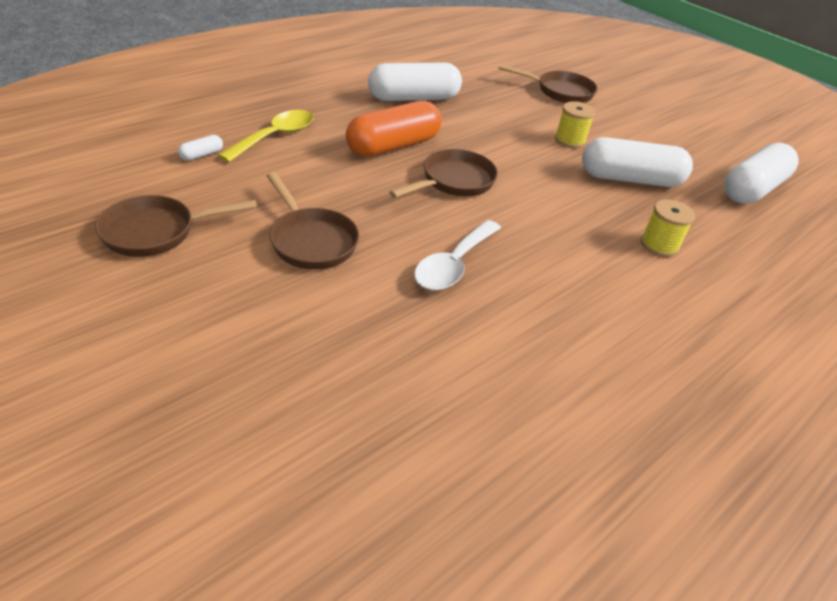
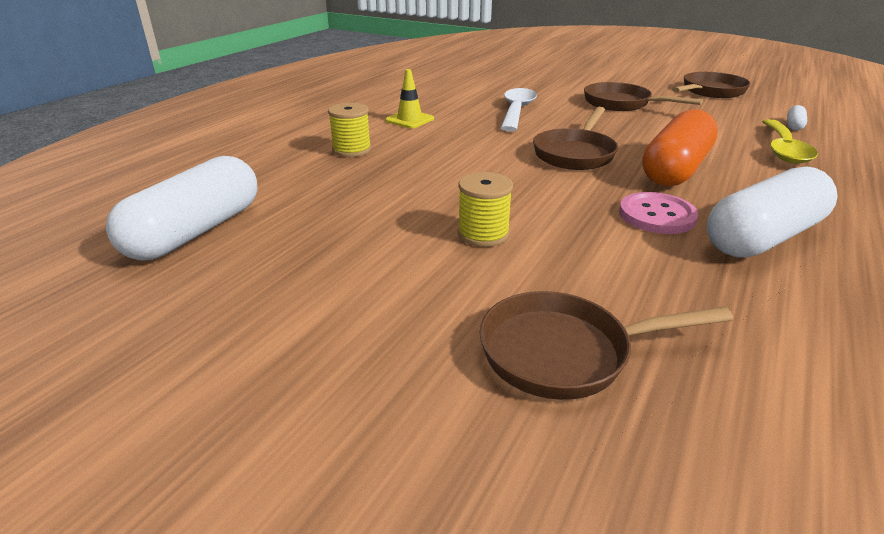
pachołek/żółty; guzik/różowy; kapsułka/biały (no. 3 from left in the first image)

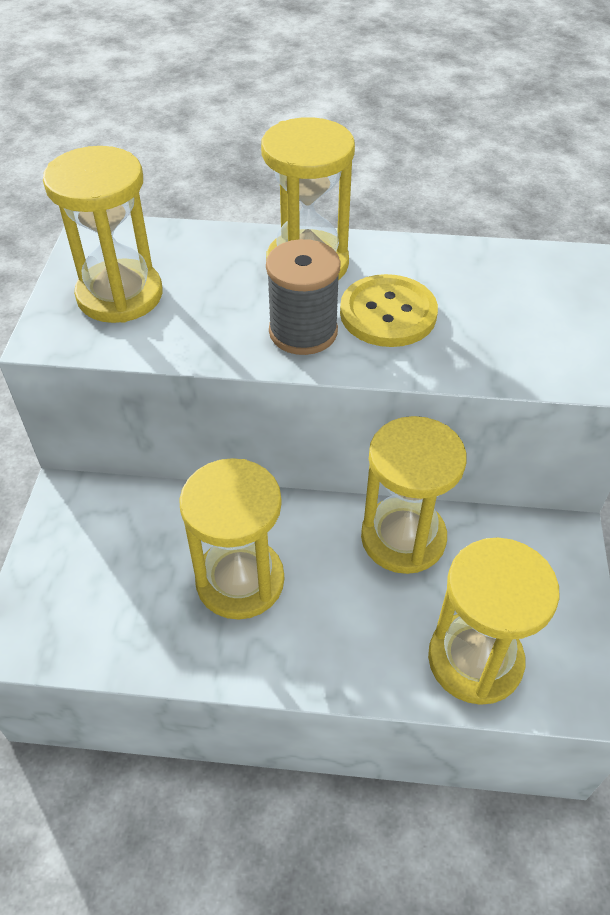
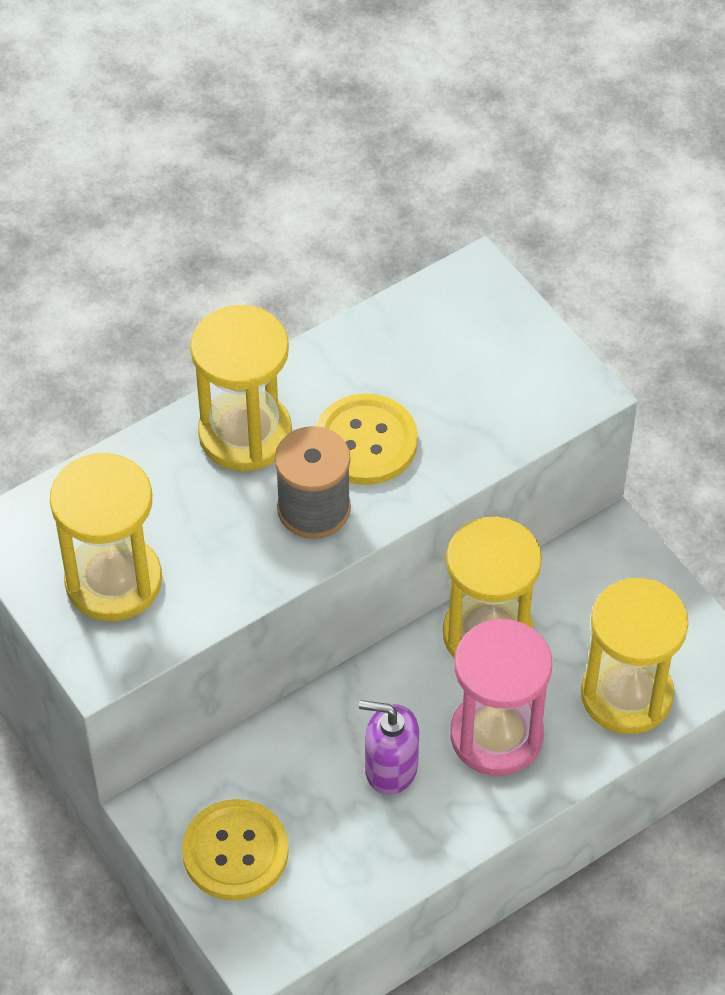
guzik/żółty (no. 1 from left); dozownik mydła/fioletowy; klepsydra/różowy

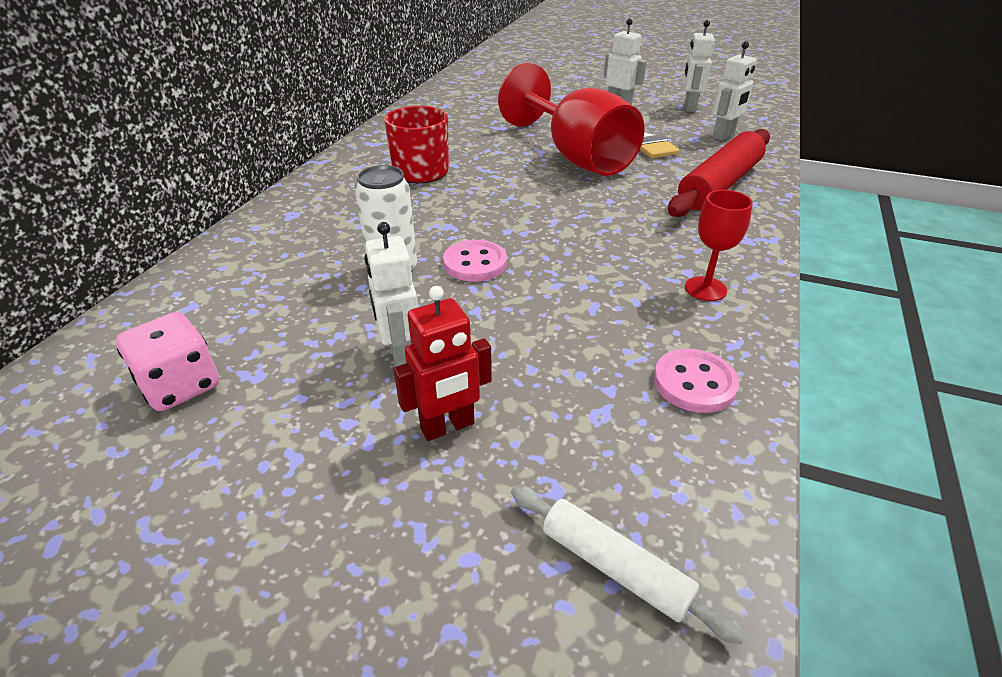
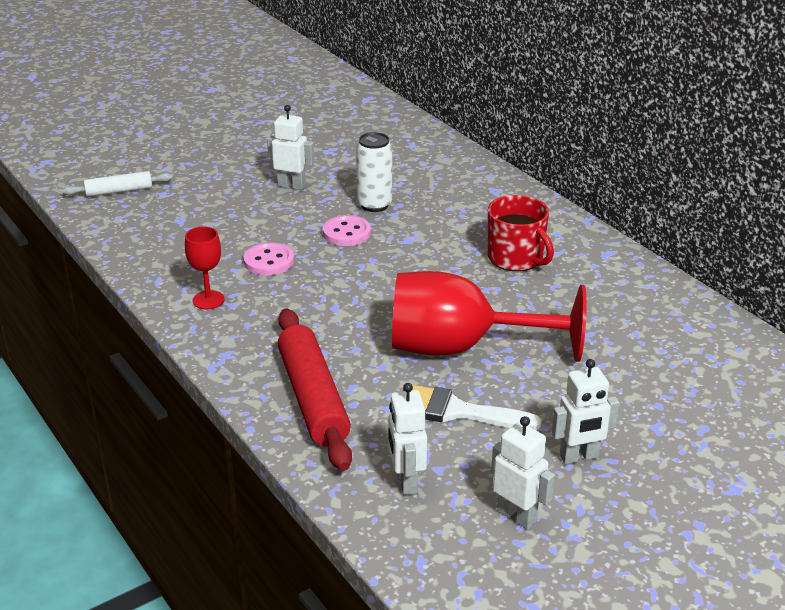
guzik/różowy (no. 1 from left); kostka do gry/różowy; robot/czerwony

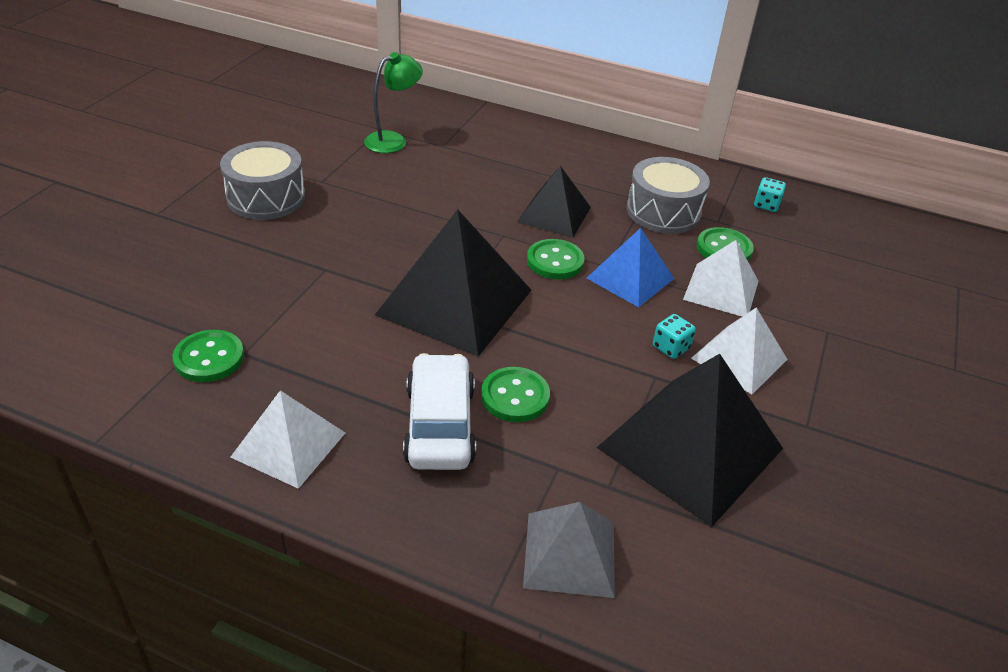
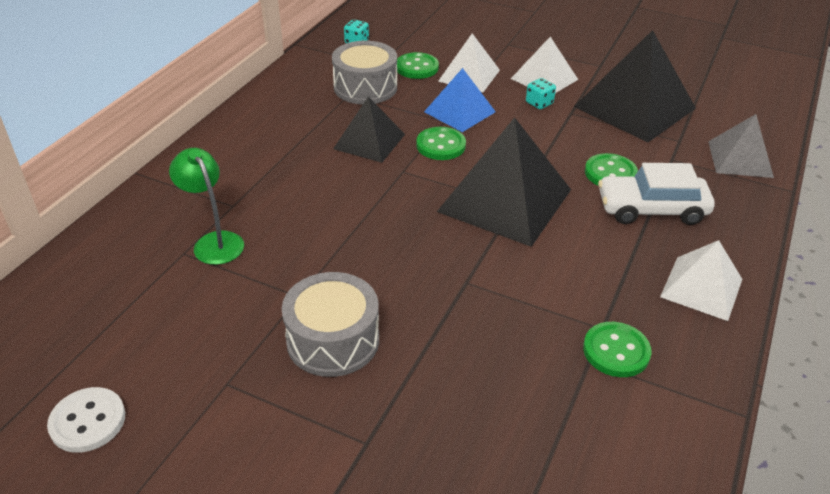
guzik/biały

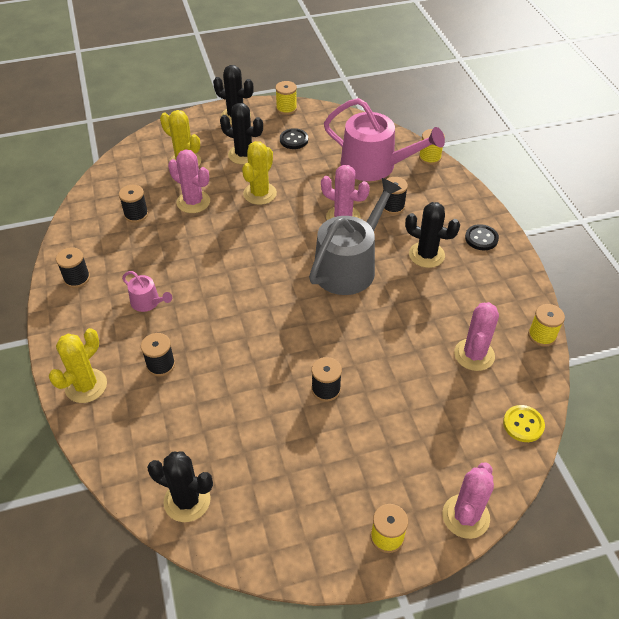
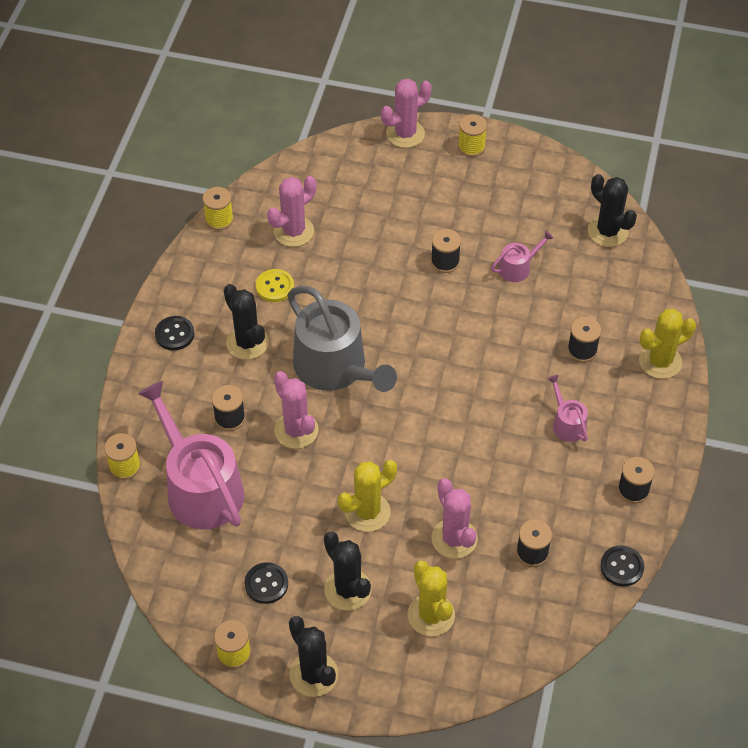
guzik/żółty; konewka/szary; konewka/różowy (no. 2 from left); guzik/czarny (no. 3 from left)

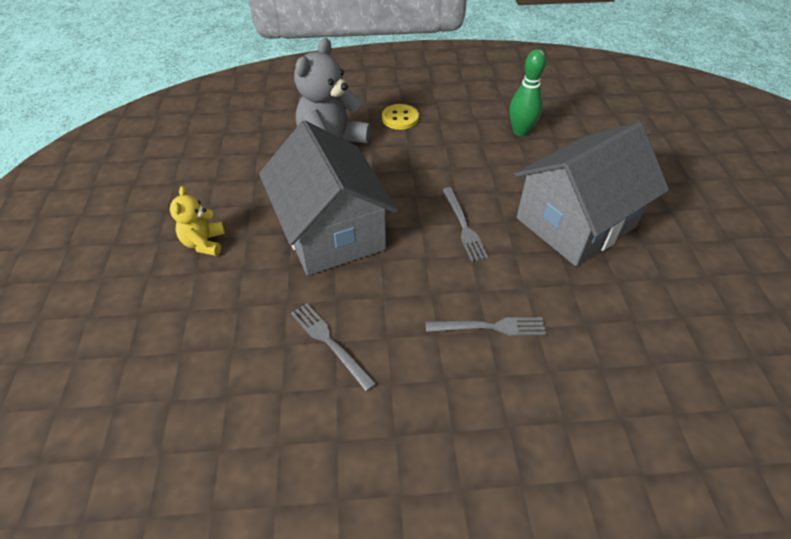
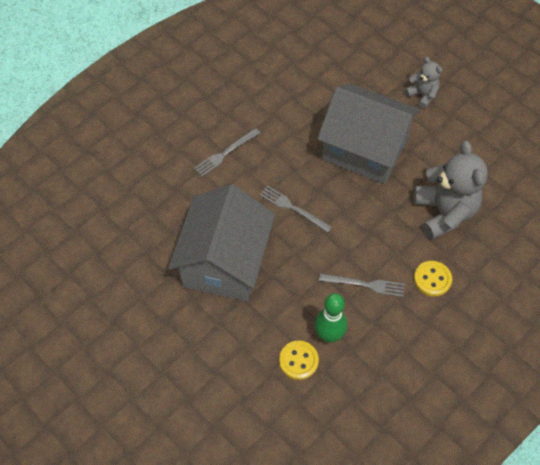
guzik/żółty (no. 1 from left); widelec/szary (no. 3 from left); miś/szary (no. 1 from left)

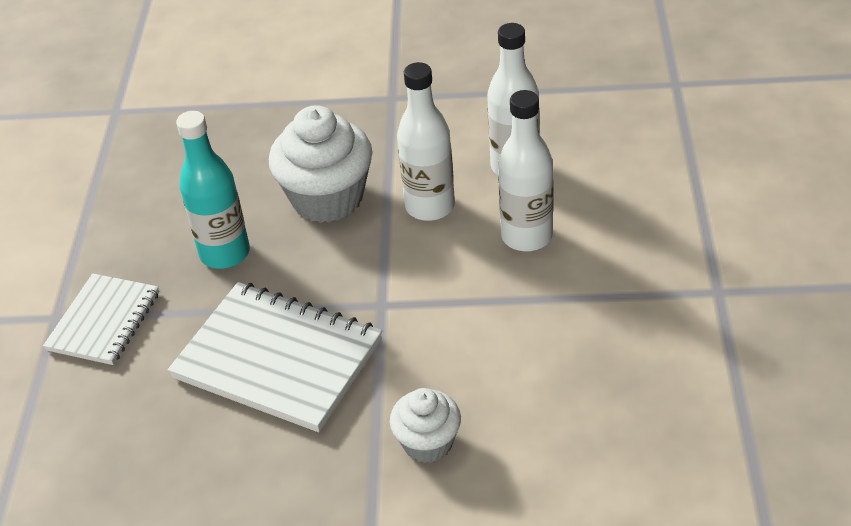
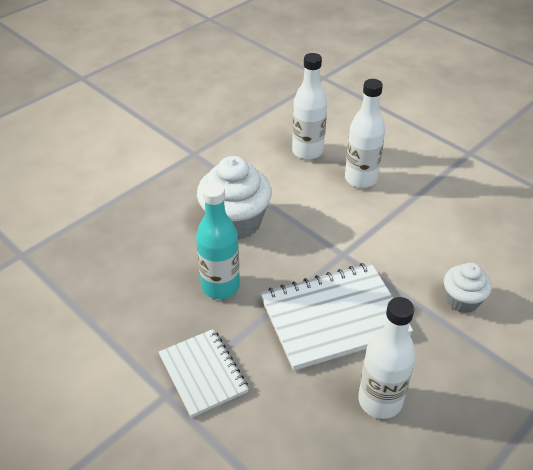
butelka/biały (no. 3 from left)

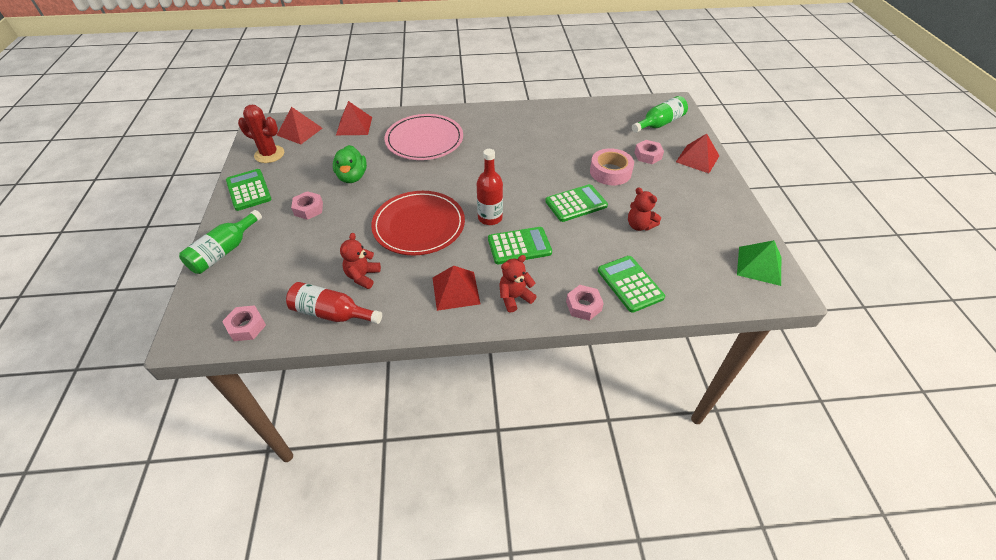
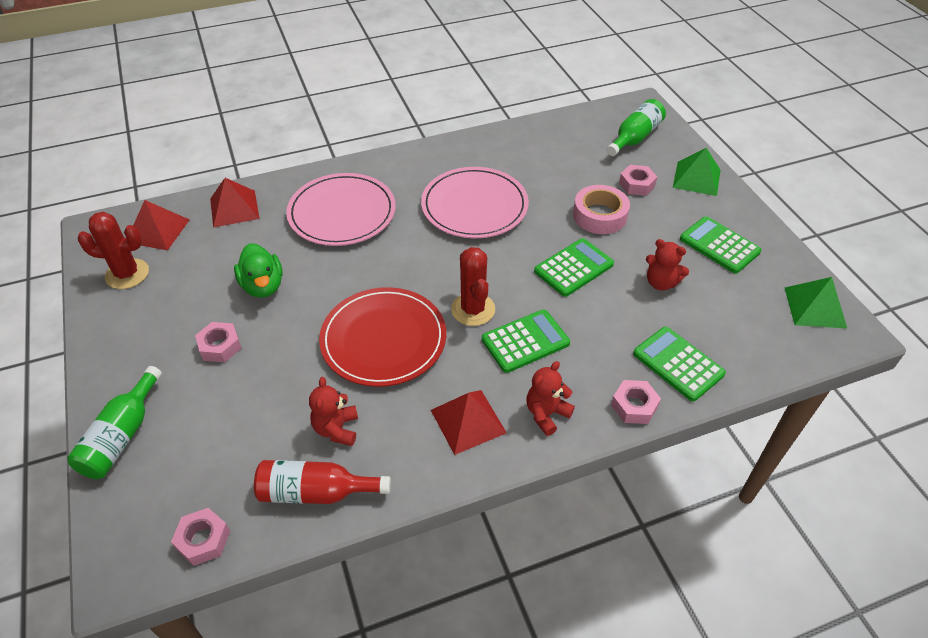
talerz/różowy (no. 2 from left); kaktus/czerwony (no. 2 from left); piramida/zielony (no. 1 from left); kalkulator/zielony (no. 4 from left)

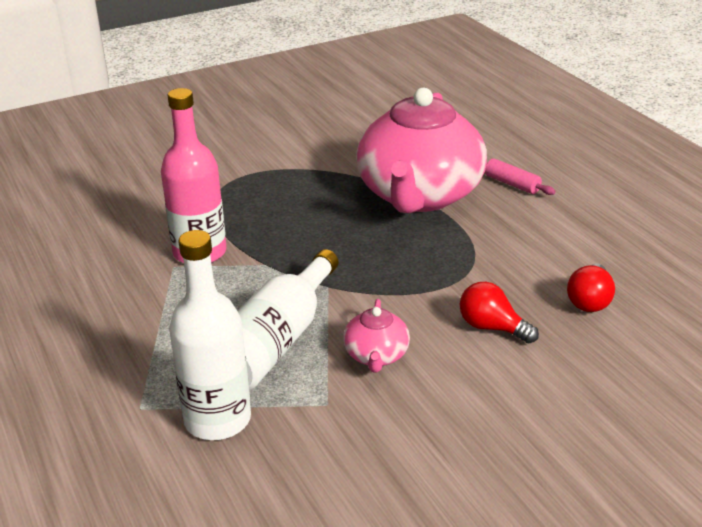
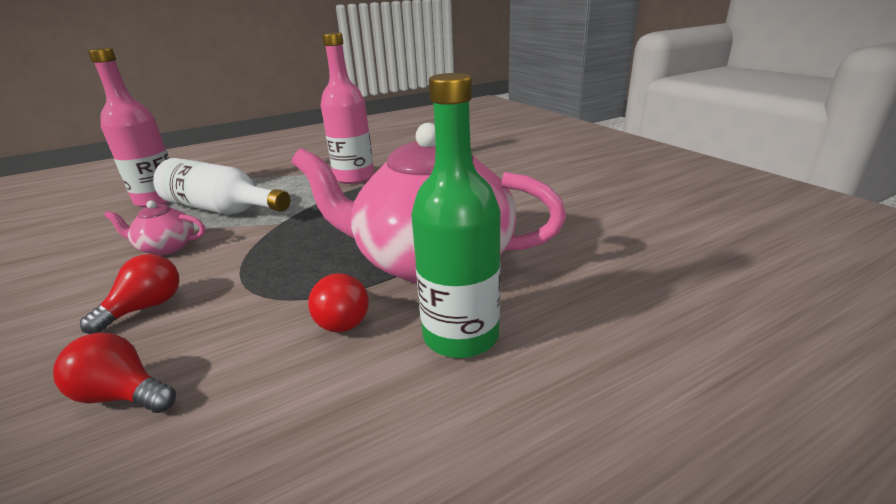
butelka/różowy (no. 1 from left); żarówka/czerwony (no. 3 from left); butelka/zielony

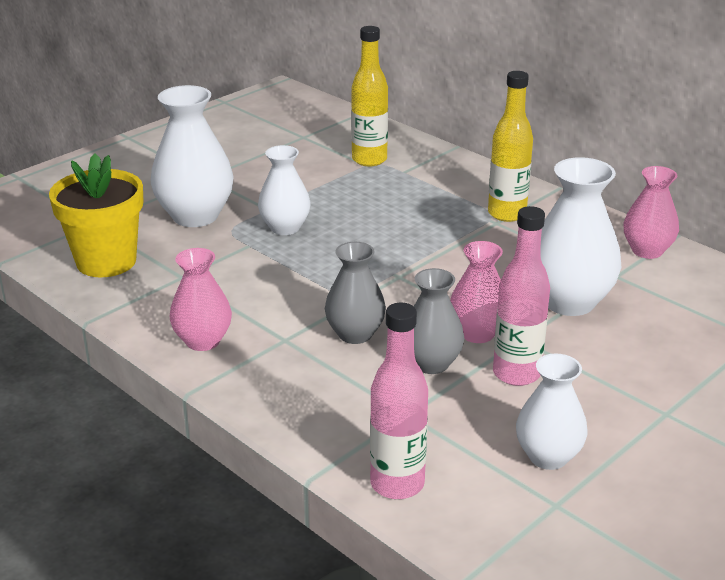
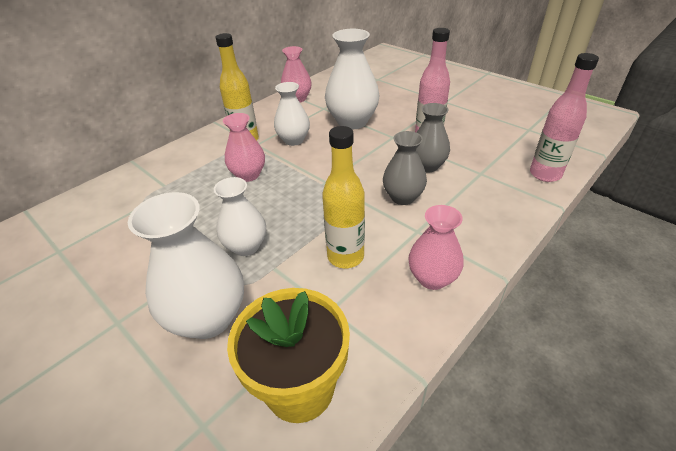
wazon/różowy (no. 1 from left); wazon/biały (no. 3 from left); butelka/żółty (no. 2 from left)

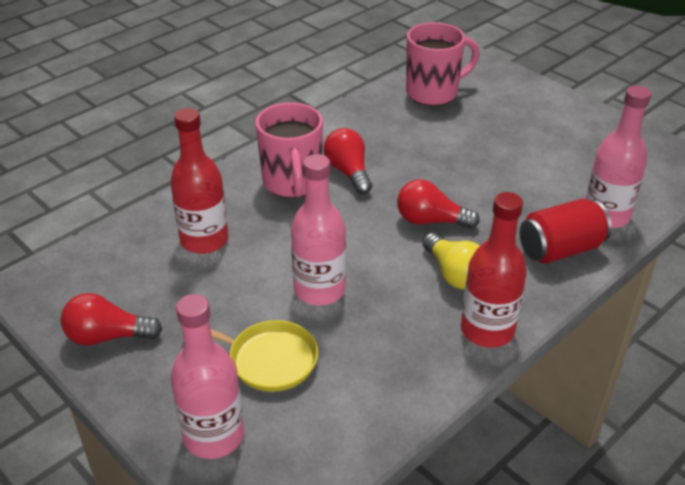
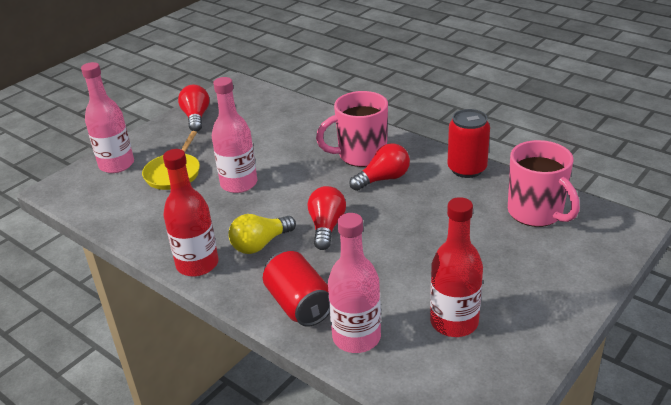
butelka/czerwony (no. 2 from left); puszka/czerwony (no. 2 from left)

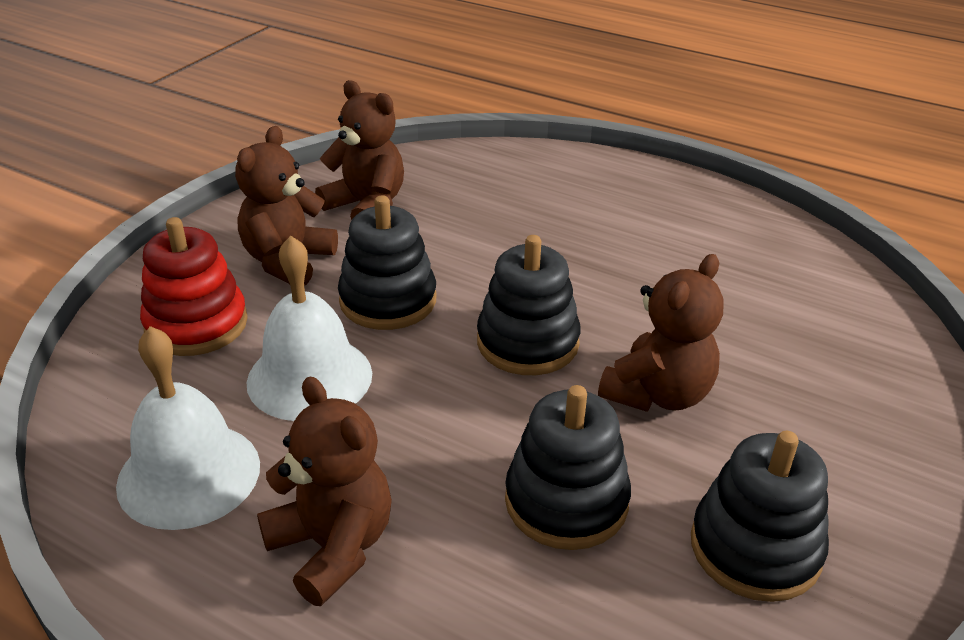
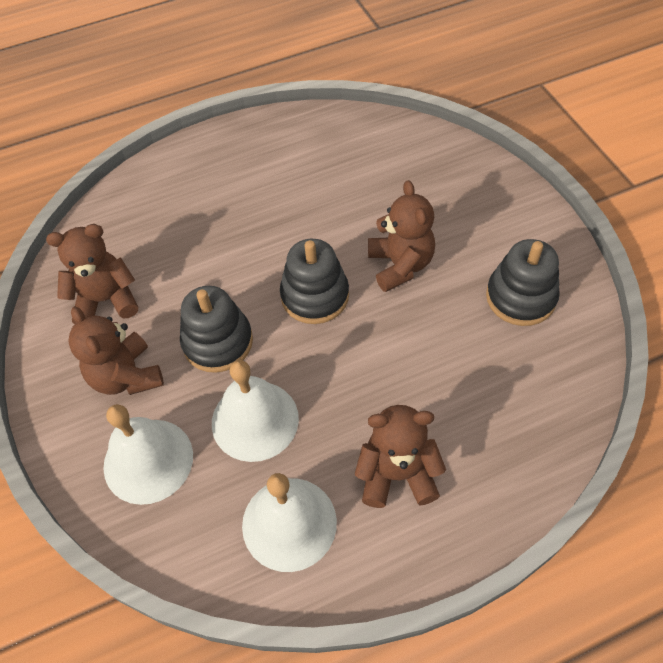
dzwonek/biały (no. 1 from left); zabawka nakładanka/czarny (no. 3 from left in the first image)

